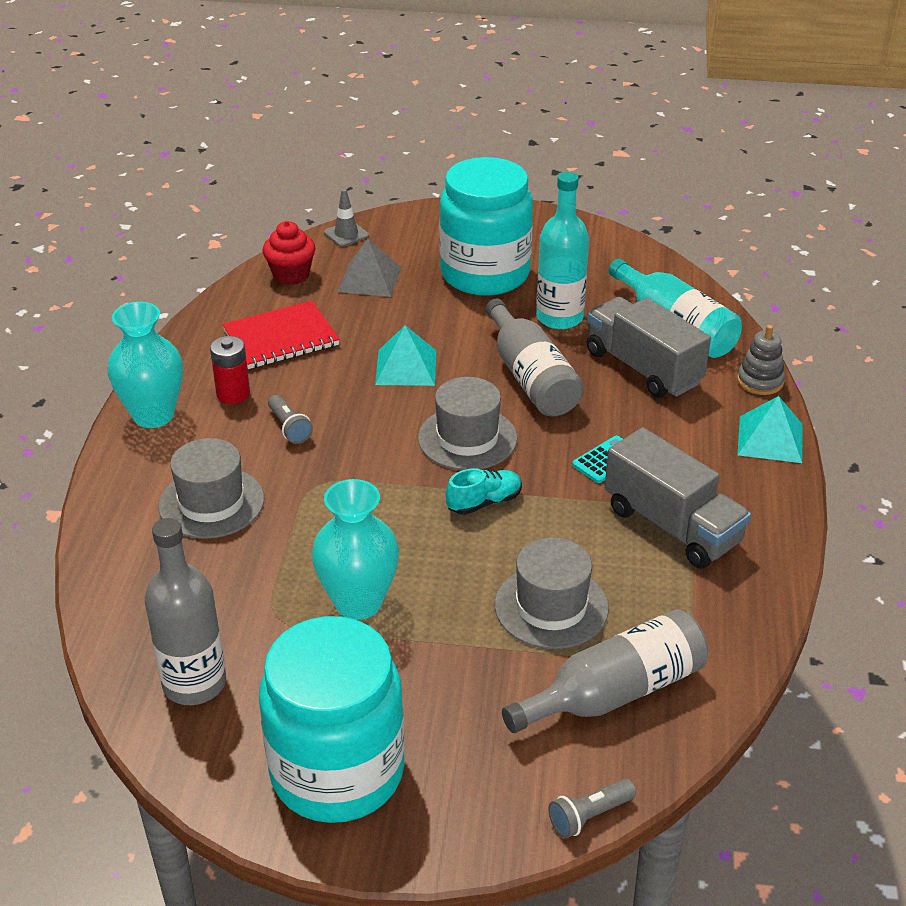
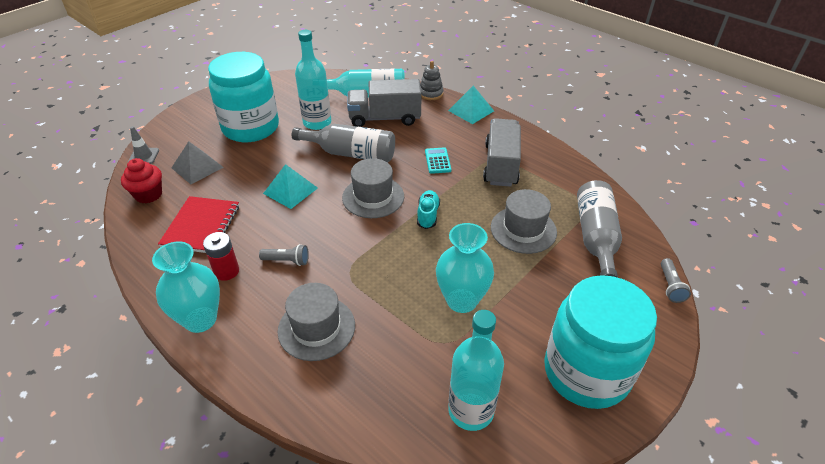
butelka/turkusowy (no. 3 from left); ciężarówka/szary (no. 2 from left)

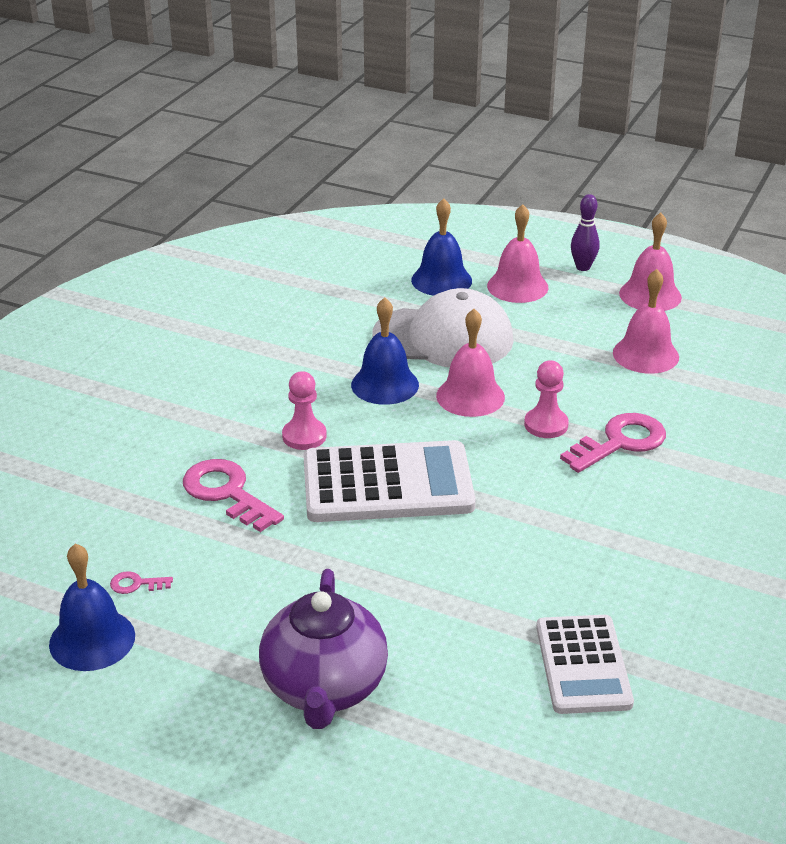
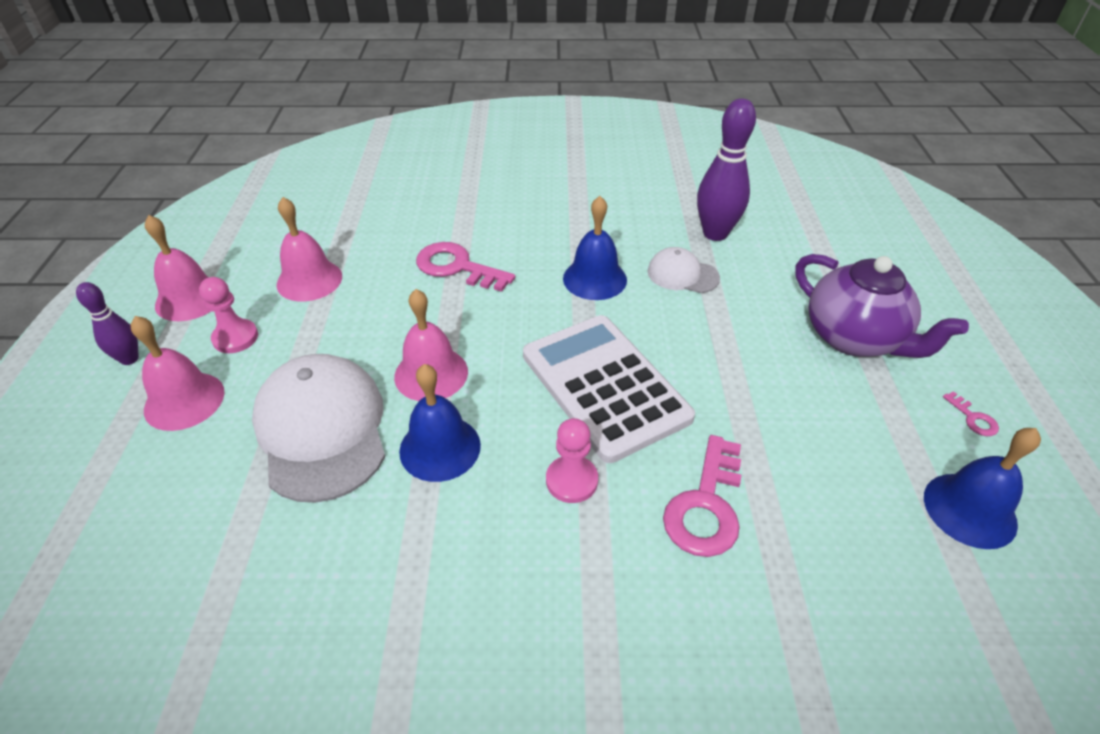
pionek/różowy (no. 1 from left); dzwonek/niebieski (no. 2 from left); czapka/biały (no. 2 from left); kręgiel/fioletowy (no. 2 from left); imbryk/fioletowy; klucz/różowy (no. 3 from left)

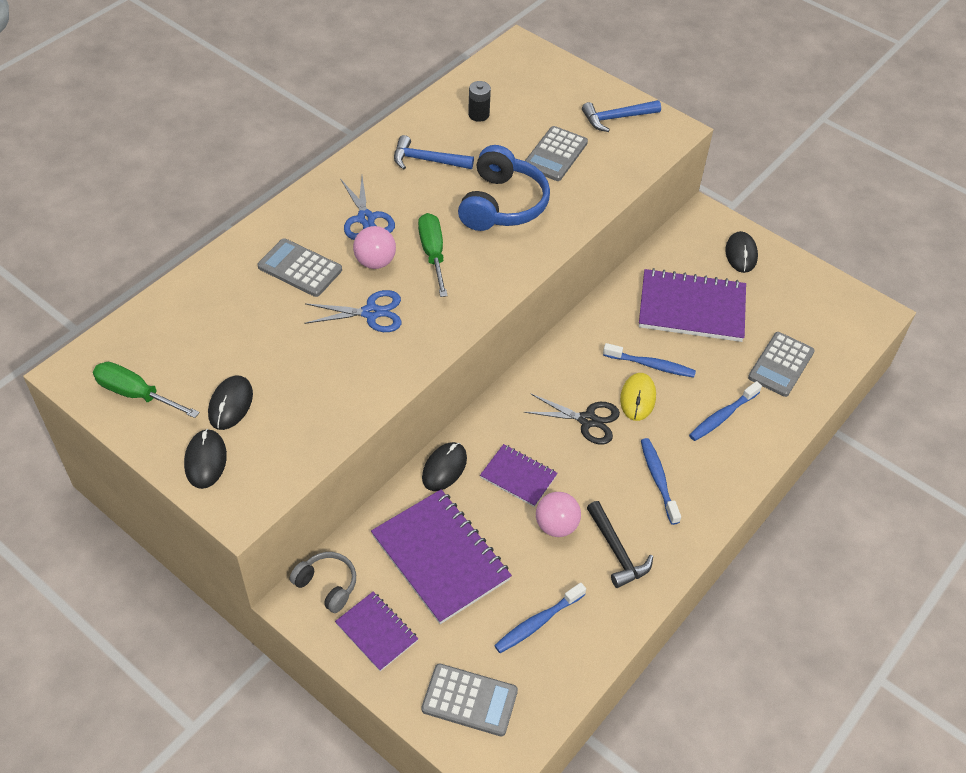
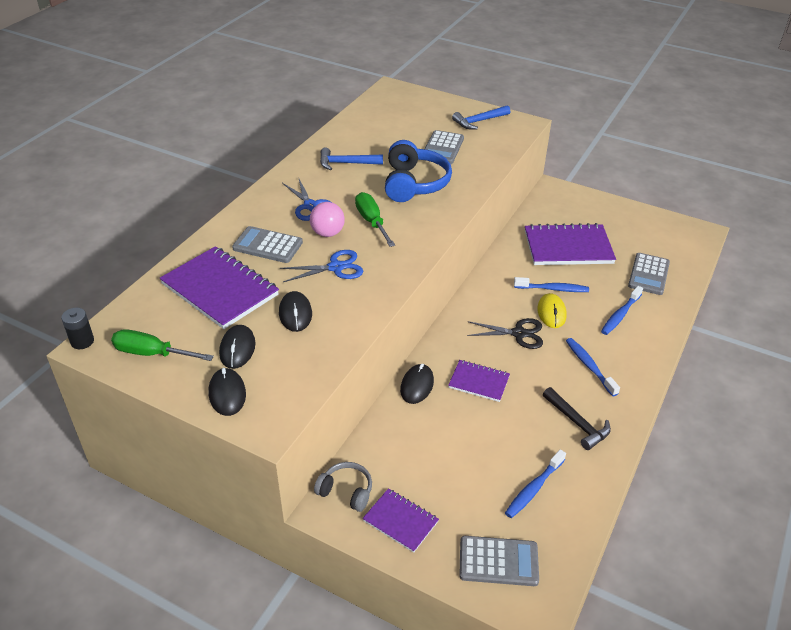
bateria/czarny; zeszyt/fioletowy (no. 1 from left); myszka/czarny (no. 3 from left); piłka/różowy (no. 2 from left in the first image)

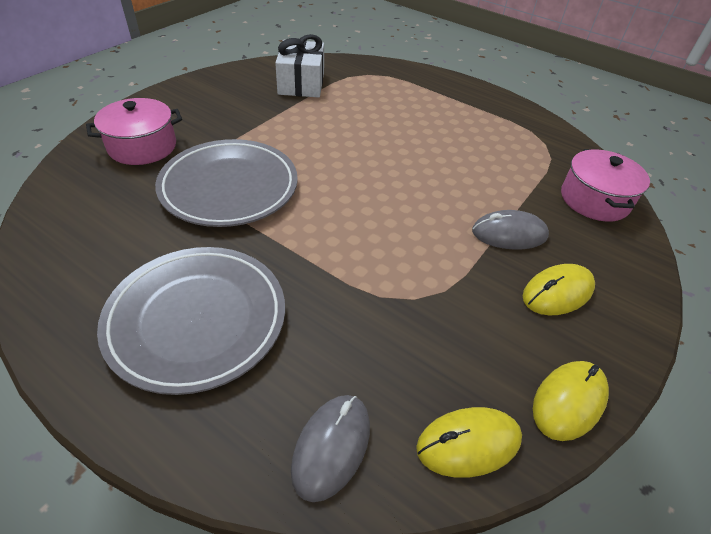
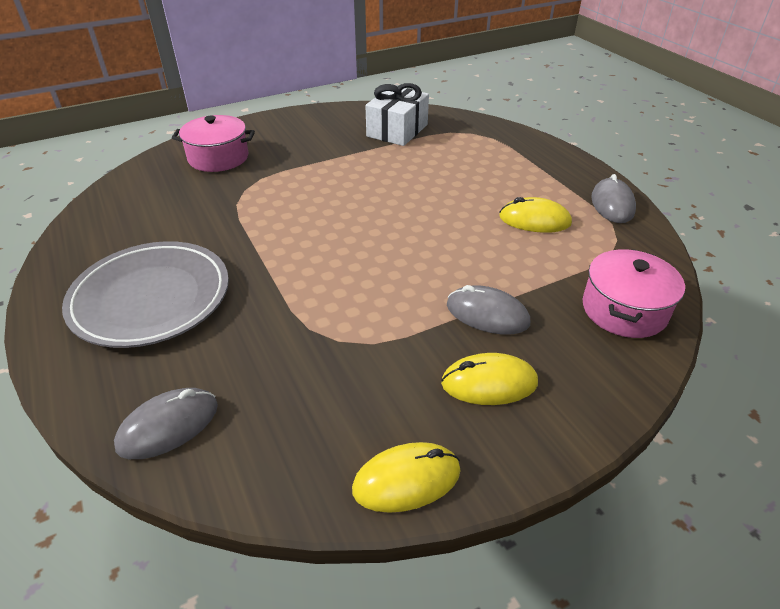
myszka/żółty (no. 3 from left); myszka/szary (no. 3 from left); talerz/szary (no. 2 from left in the first image)

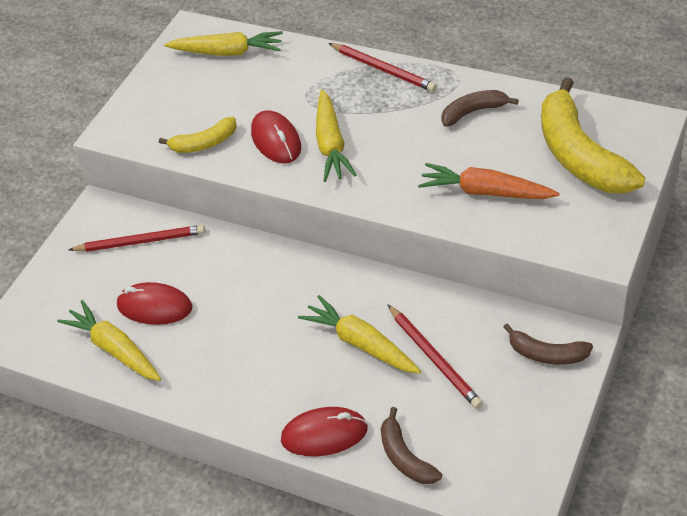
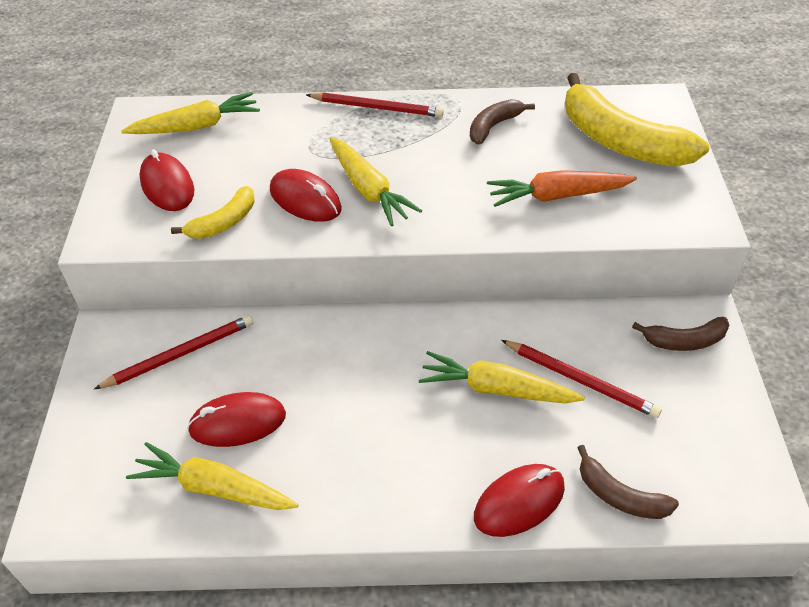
myszka/czerwony (no. 1 from left)

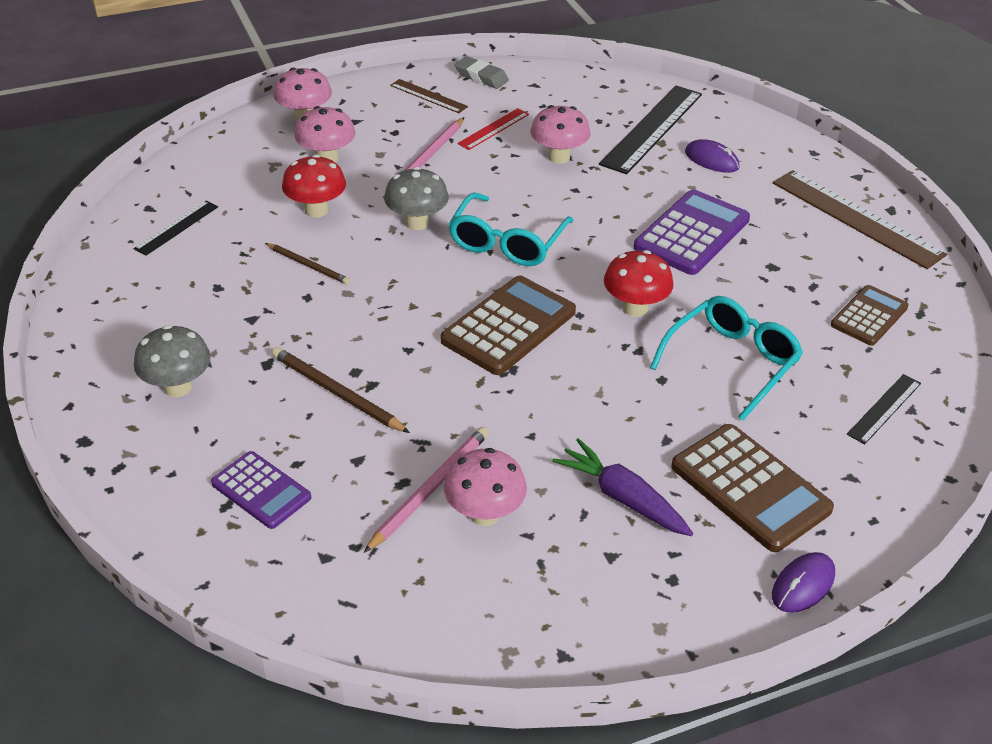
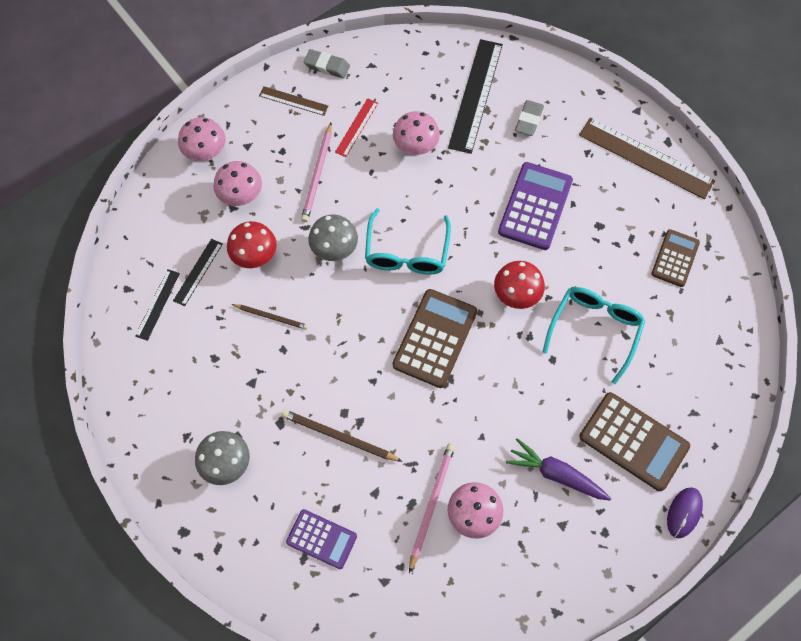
linijka/czarny (no. 2 from left); gumka do mazania/szary (no. 2 from left)

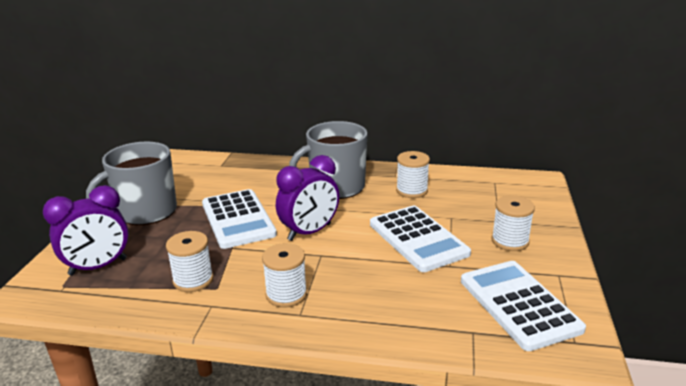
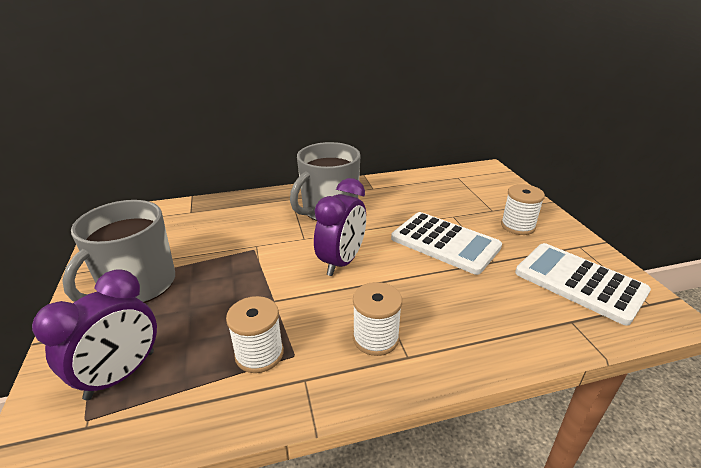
kalkulator/biały (no. 1 from left in the first image); szpulka/biały (no. 3 from left in the first image)

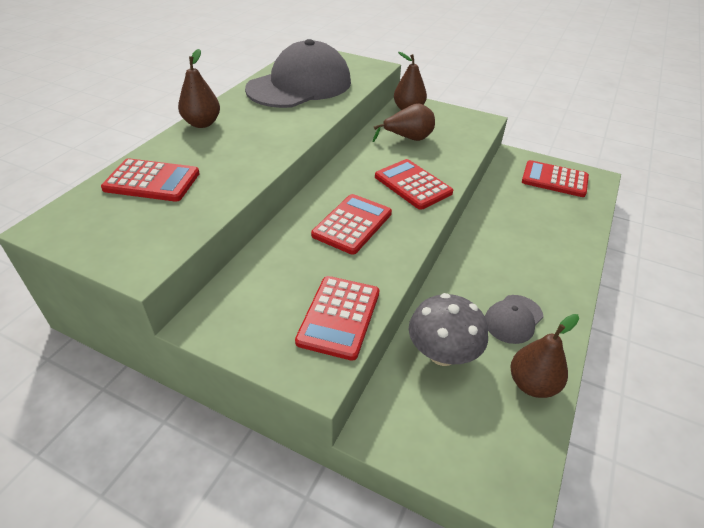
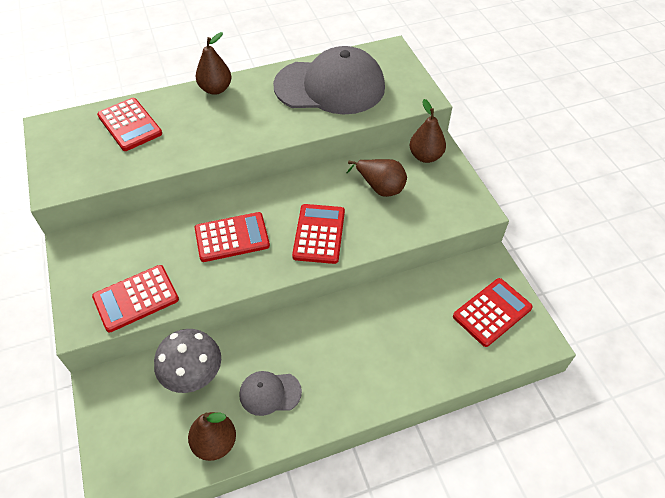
kalkulator/czerwony (no. 5 from left)

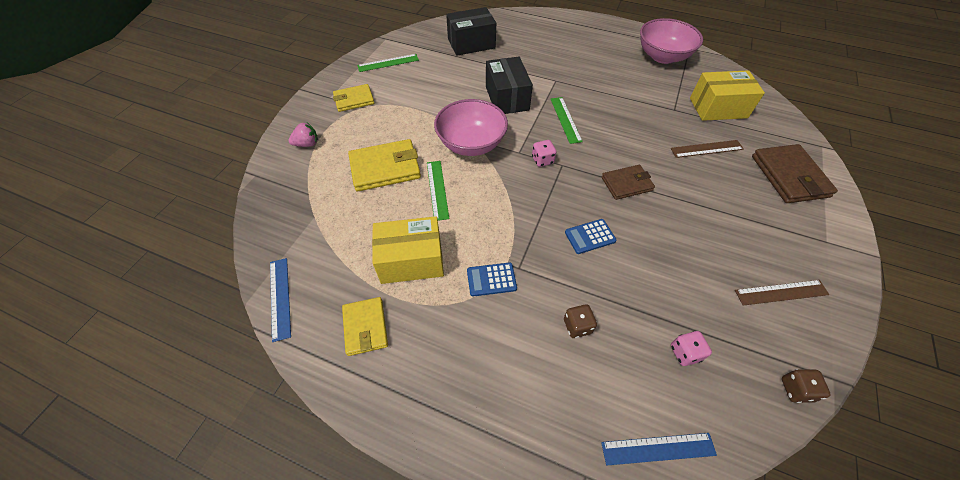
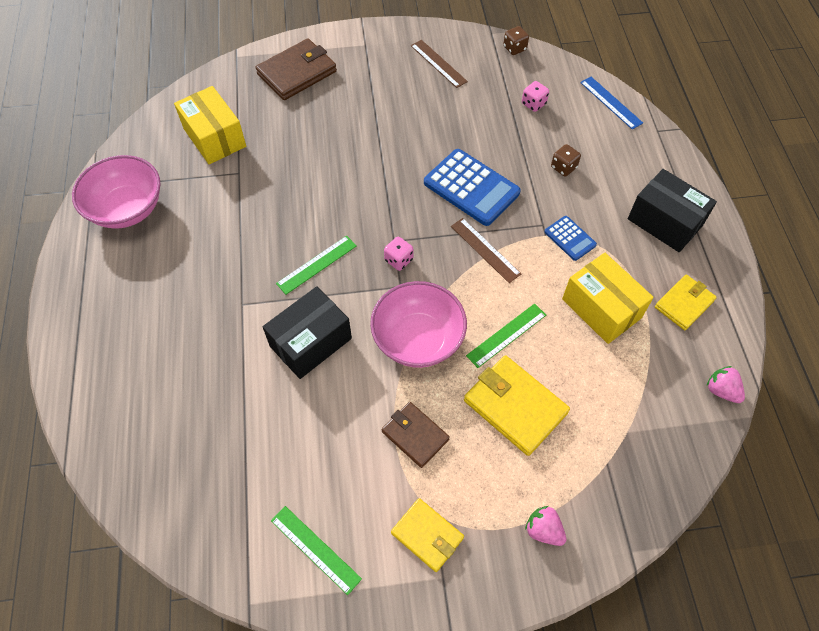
portfel/brązowy (no. 2 from left); kalkulator/niebieski (no. 1 from left); linijka/brązowy (no. 2 from left); pudełko/czarny (no. 2 from left); truskawka/różowy (no. 2 from left)

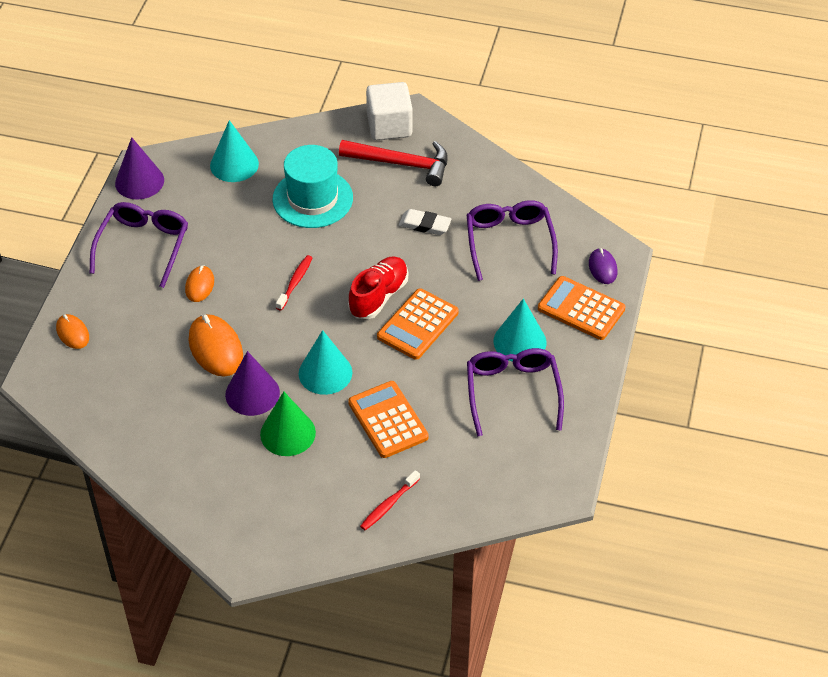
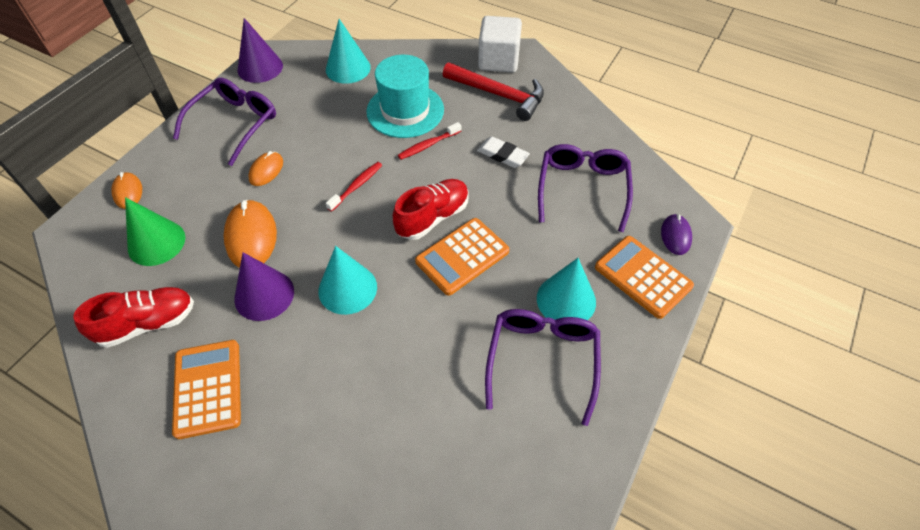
but/czerwony (no. 1 from left); stożek/zielony; kalkulator/pomarańczowy (no. 1 from left); szczoteczka do zębów/czerwony (no. 2 from left)

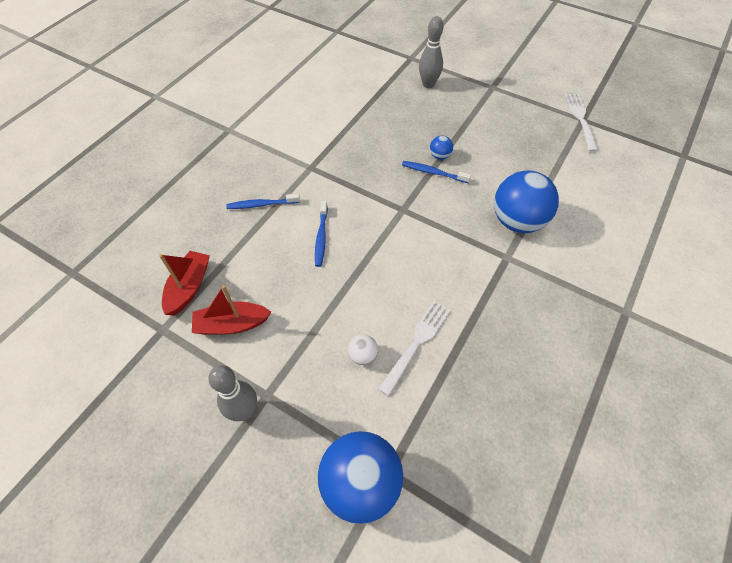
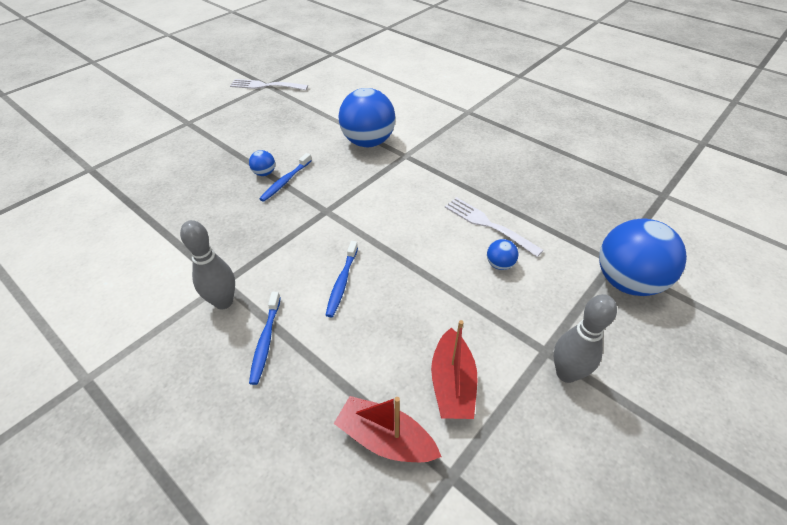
kręgiel/szary (no. 1 from left); szczoteczka do zębów/niebieski (no. 3 from left); piłka/niebieski (no. 3 from left)

